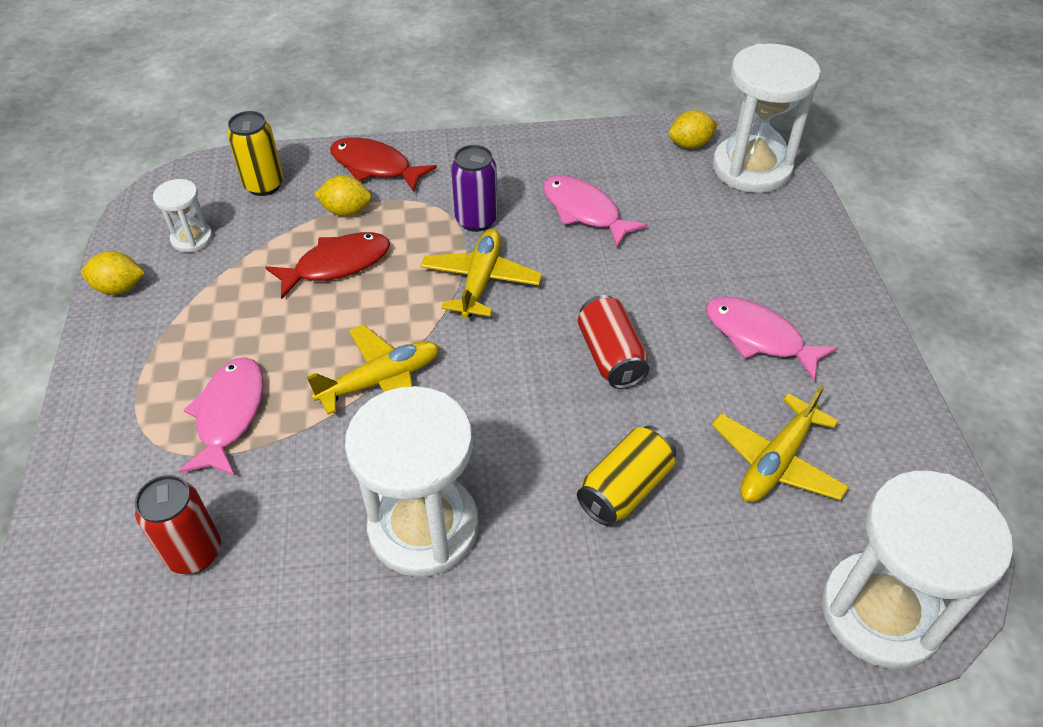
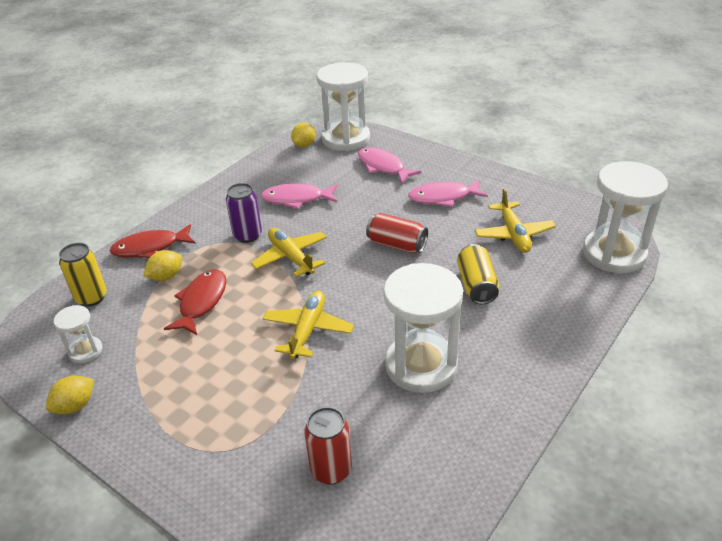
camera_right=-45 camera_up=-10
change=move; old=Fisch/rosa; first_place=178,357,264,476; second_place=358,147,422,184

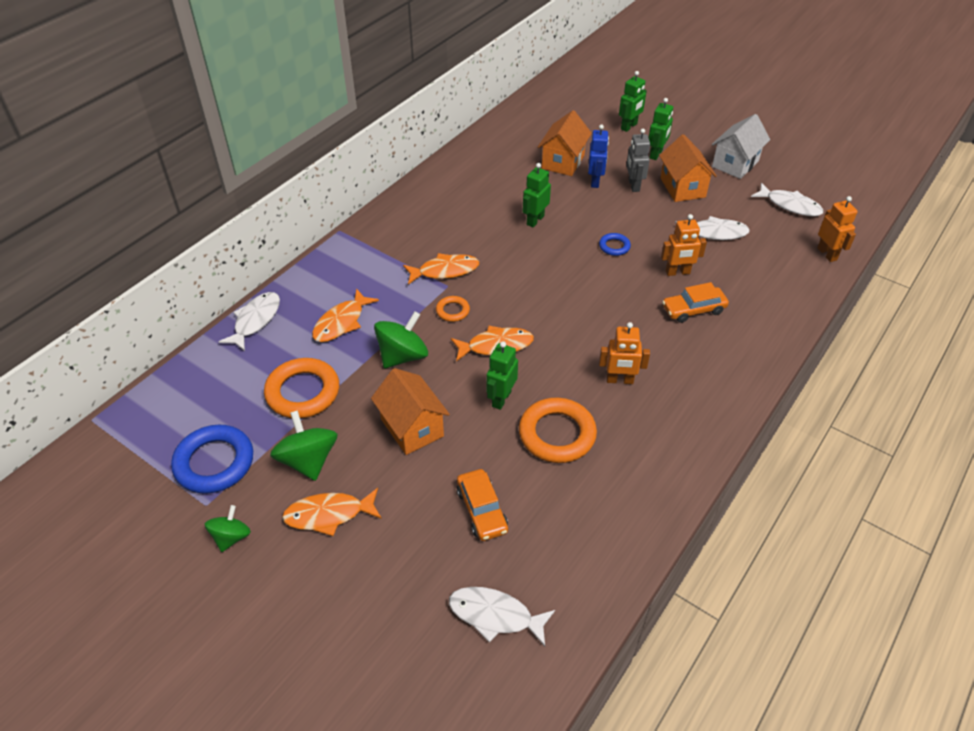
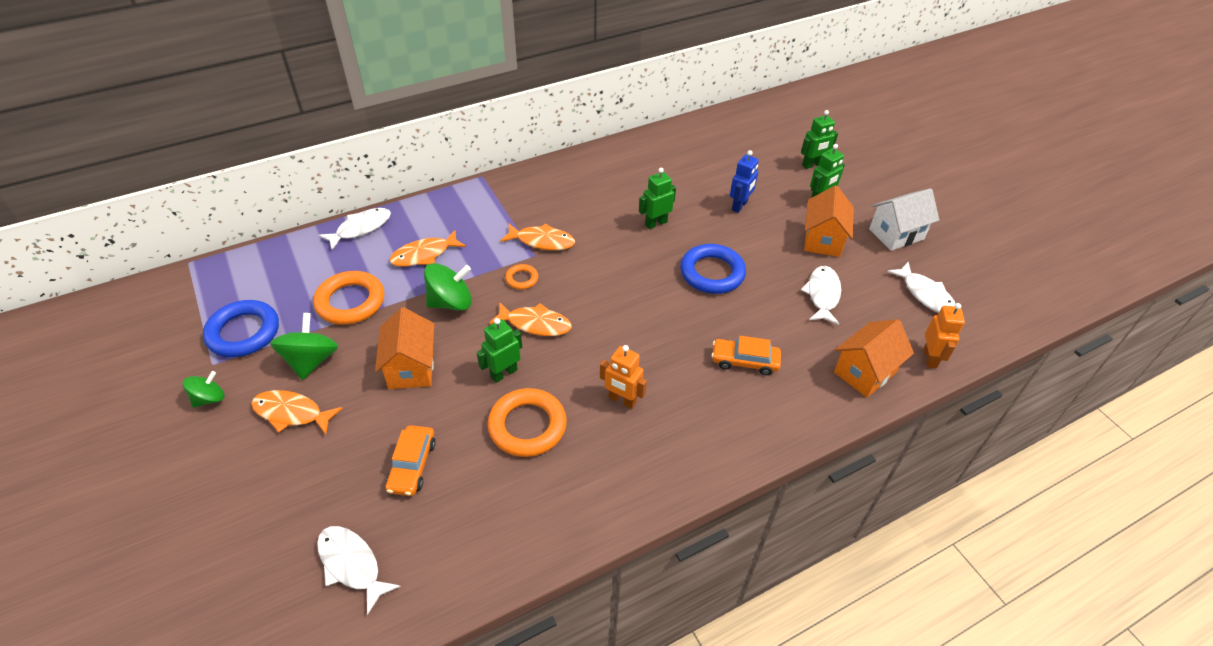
camera_right=25 camera_up=0
change=resize; old=Ring/blau; first_place=599,233,631,256; second_place=680,244,746,294; factor=2.01
change=rotate; old=Fisch/weiß; first_place=675,216,750,240; second_place=801,266,841,325; degrees=-105
change=move; old=Haus/orange; first_place=538,111,592,176; second_place=834,319,914,397
change=delete; old=Roboter/grau; first_place=626,129,650,192
change=delete; old=Roboter/orange; first_place=661,214,707,276

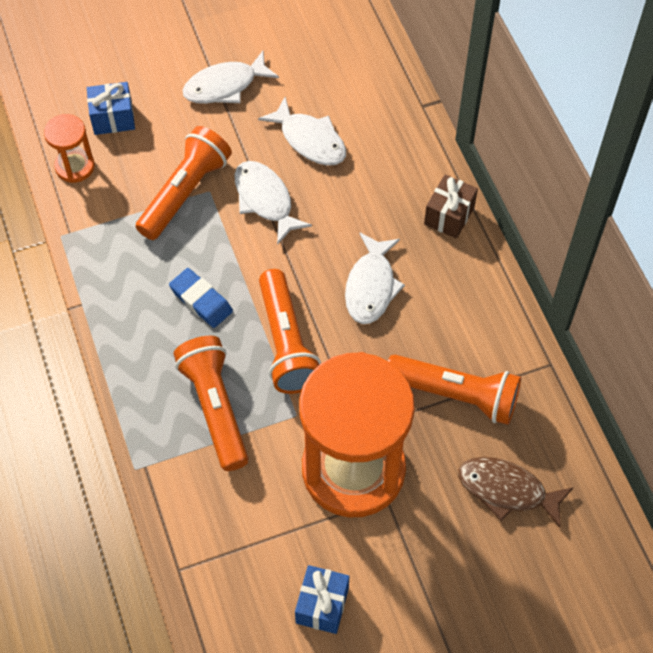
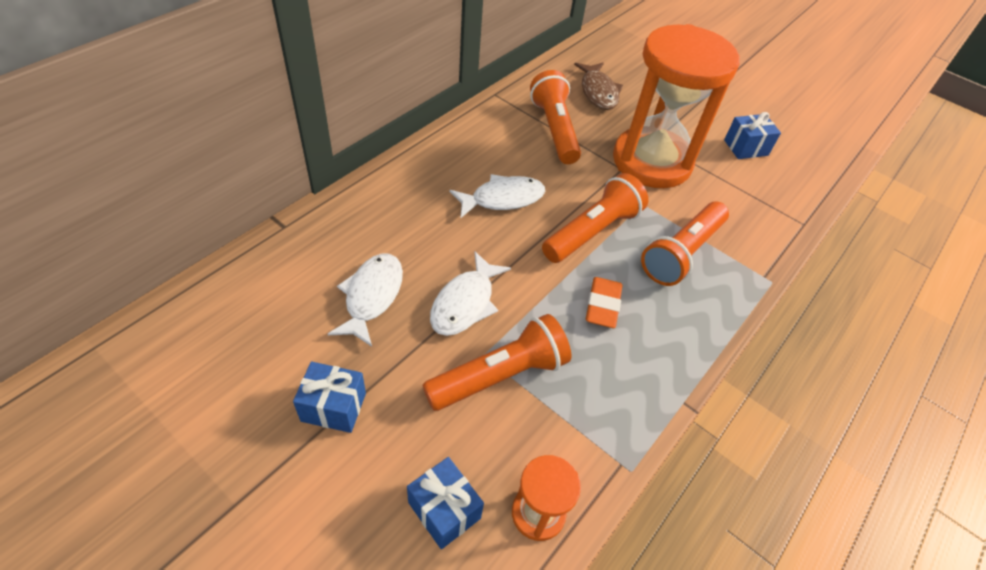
camera_right=-125 camera_up=-10
change=replace; old=Fisch/weiß; new=Geschenk/blau; first_place=182,51,279,104; second_place=293,362,366,433
change=rotate; old=Taschenlampe/orange; first_place=135,126,232,240; second_place=423,314,572,411; degrees=150
change=recolor; old=Radiergummi/blau; new=Radiergummi/orange; first_place=169,268,233,328; second_place=586,277,623,328
change=delete; old=Geschenk/braun; first_place=424,174,478,239

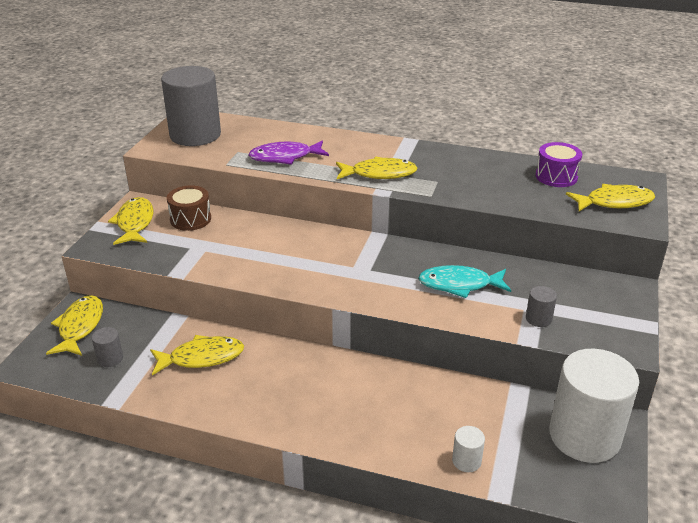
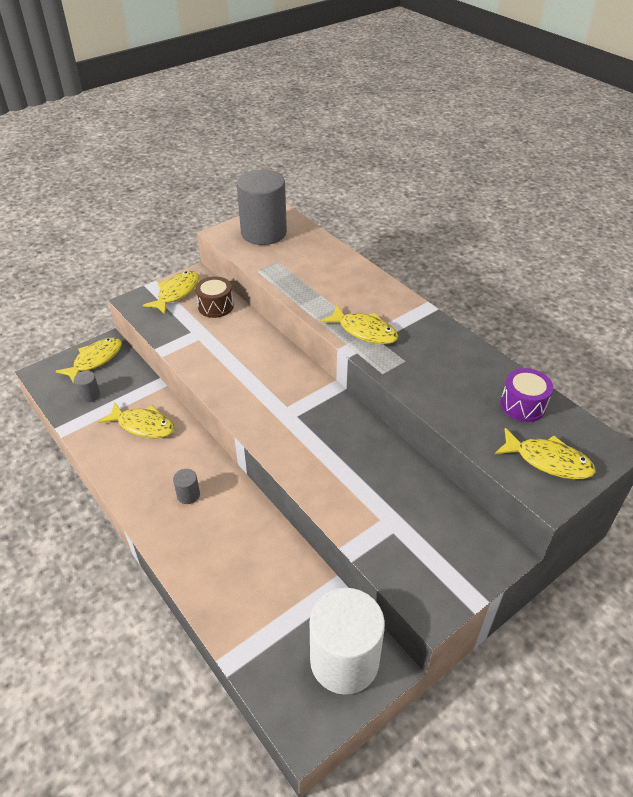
camera_right=35 camera_up=10
change=move; old=Vollzylinder/grau; first_place=526,286,557,327; second_place=173,469,200,504
change=delete; old=Fisch/lila; first_place=249,140,329,165
change=delete; old=Fisch/türkis; first_place=418,265,511,298
change=delete; old=Vollzylinder/weiß; first_place=452,426,485,472

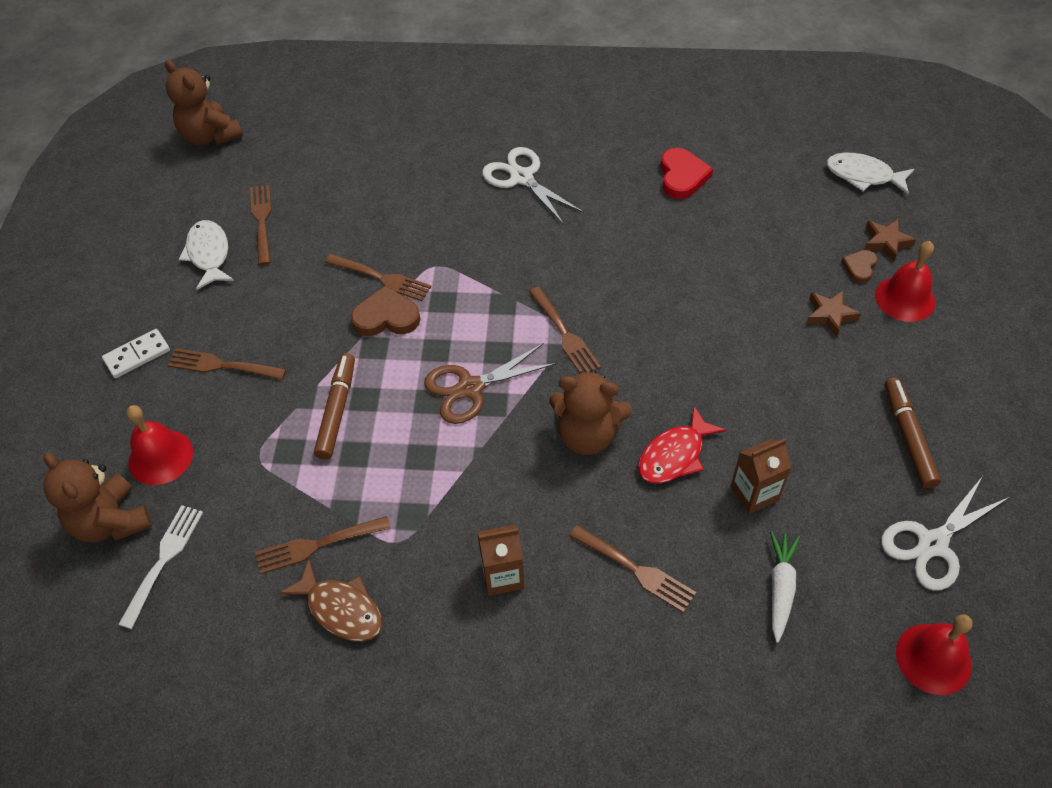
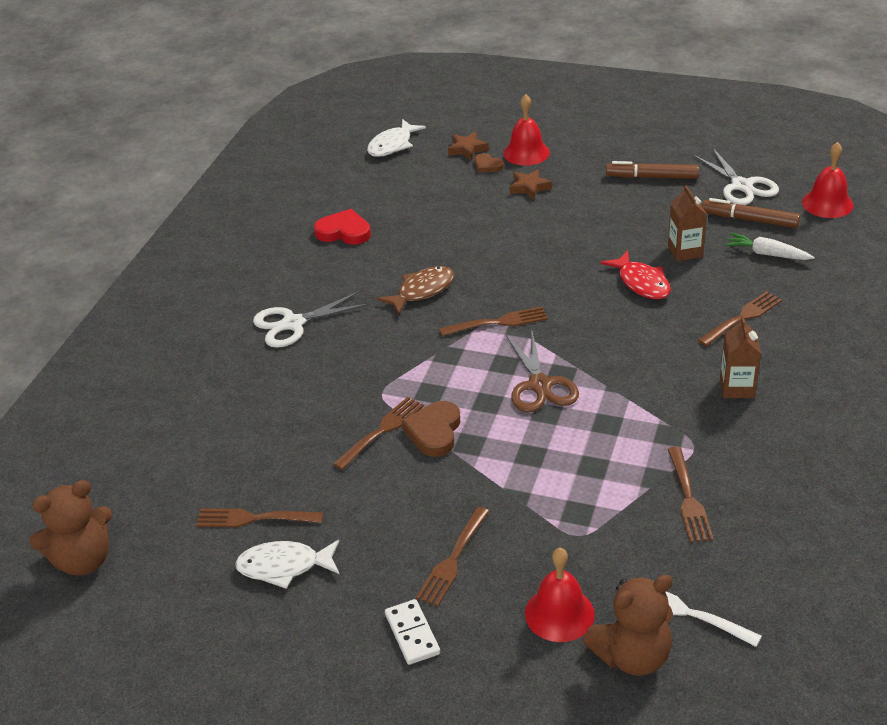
camera_right=-75 camera_up=-15
change=move; old=Fisch/braun; first_place=279,559,382,642; second_place=377,266,454,315
change=move; old=Filzstift/braun; first_place=314,353,355,460; second_place=702,198,800,228
change=delete; old=Teddybär/braun; first_place=549,370,632,455

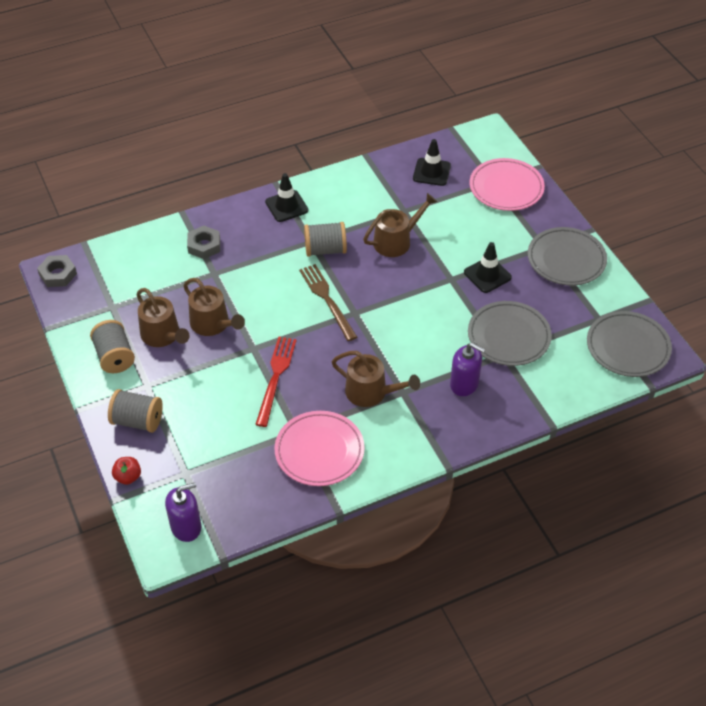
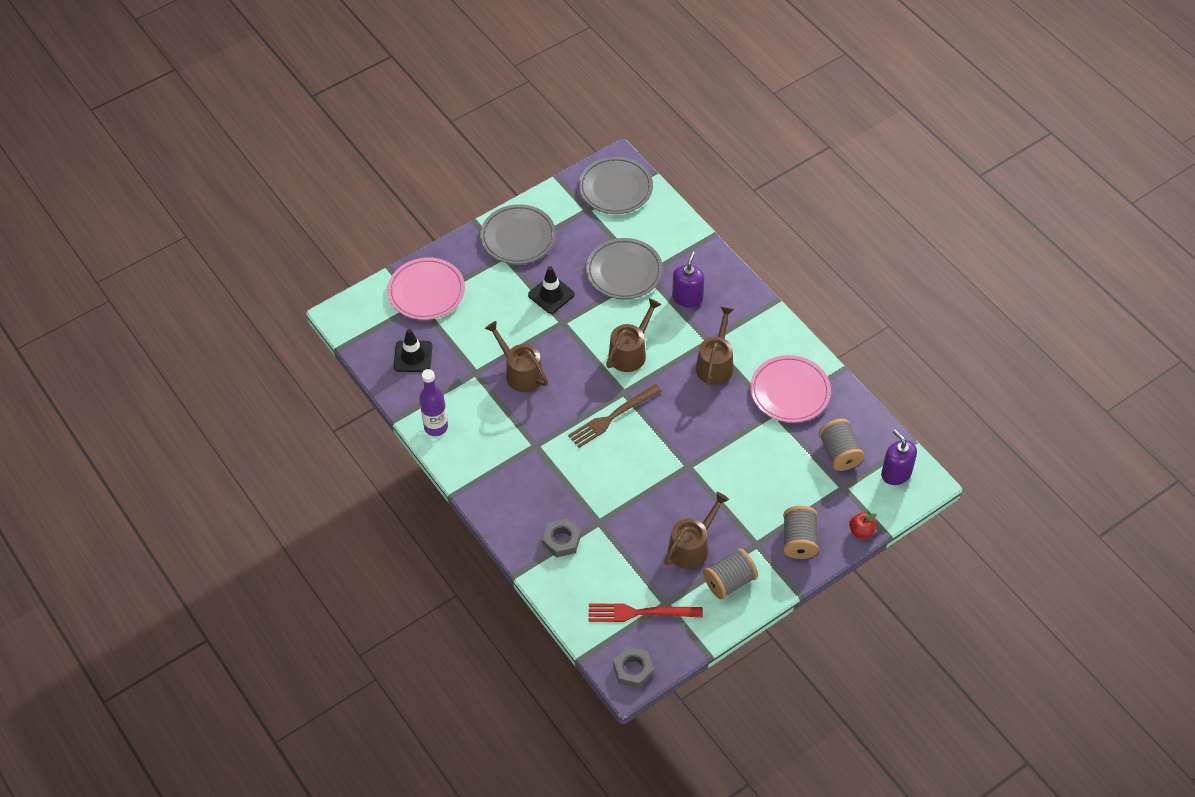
camera_right=-100 camera_up=5
change=insert; new=Flasche/lila; second_place=419,369,448,436
change=move; old=Gabel/rot; first_place=255,337,297,427; second_place=589,604,703,622
change=move; old=Gießkanne/braun; first_place=183,278,245,336; second_place=606,298,661,372
change=move; old=Garnrolle/grau; first_place=304,222,347,257; second_place=819,419,865,471
change=delete; old=Leitkegel/schwarz; first_place=265,173,309,222

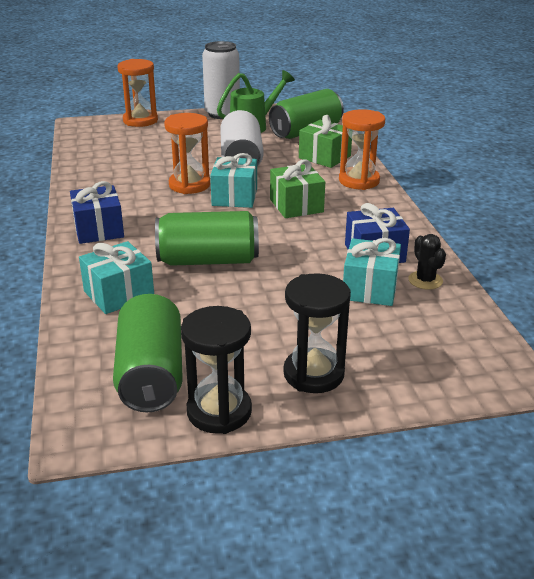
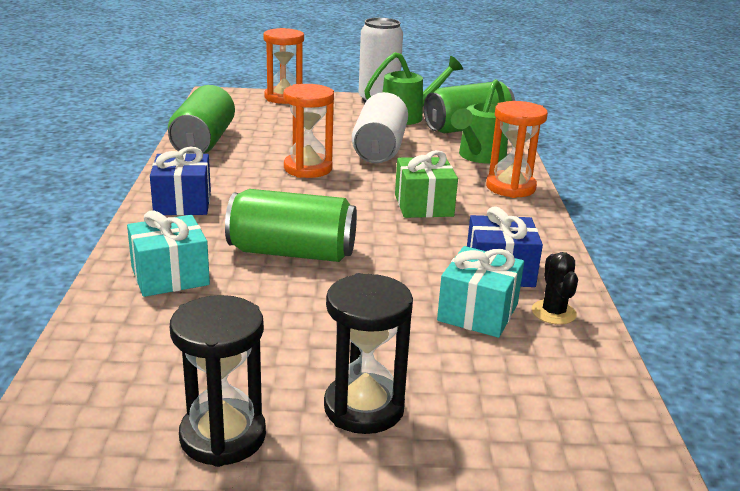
camera_right=10 camera_up=-5
change=move; old=Dose/grün; first_place=113,294,183,412; second_place=168,85,235,154
change=replace; old=Geschenk/grün; new=Gießkanne/grün; first_place=299,115,352,168; second_place=451,79,508,164
change=delete; old=Geschenk/türkis; first_place=210,153,257,208

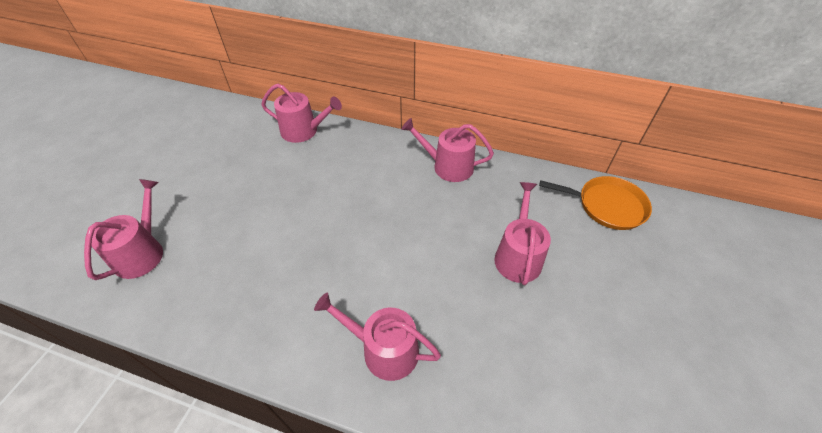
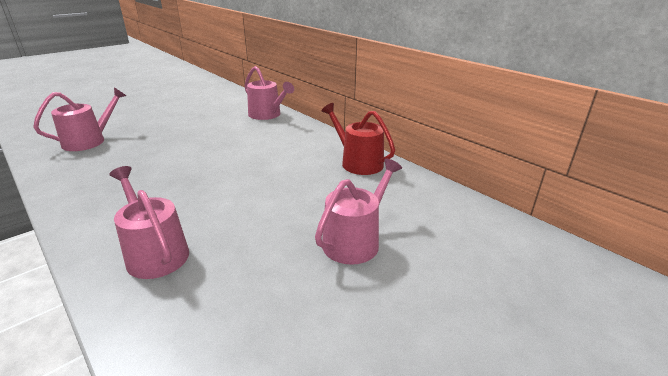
camera_right=30 camera_up=-20
change=recolor; old=Gießkanne/rosa; new=Gießkanne/rot; first_place=401,118,494,182; second_place=322,103,395,175
change=delete; old=Pfanne/orange; first_place=539,176,652,230

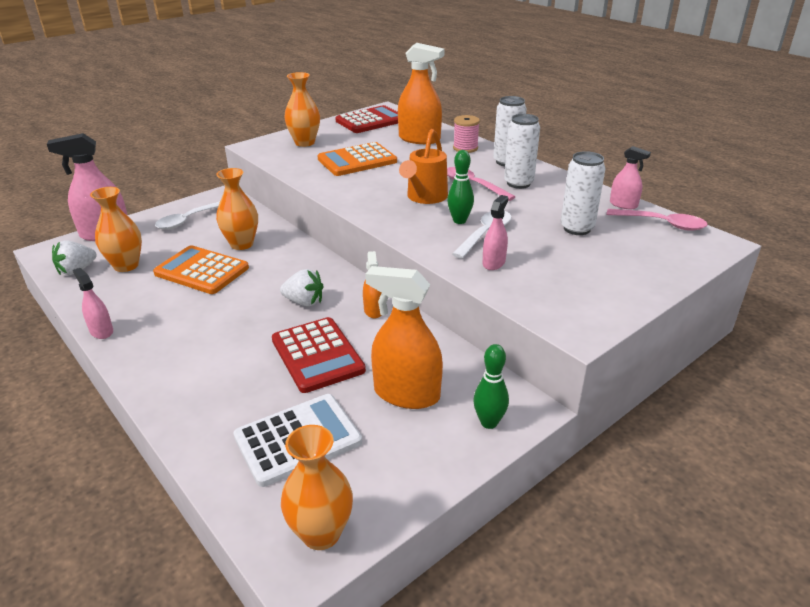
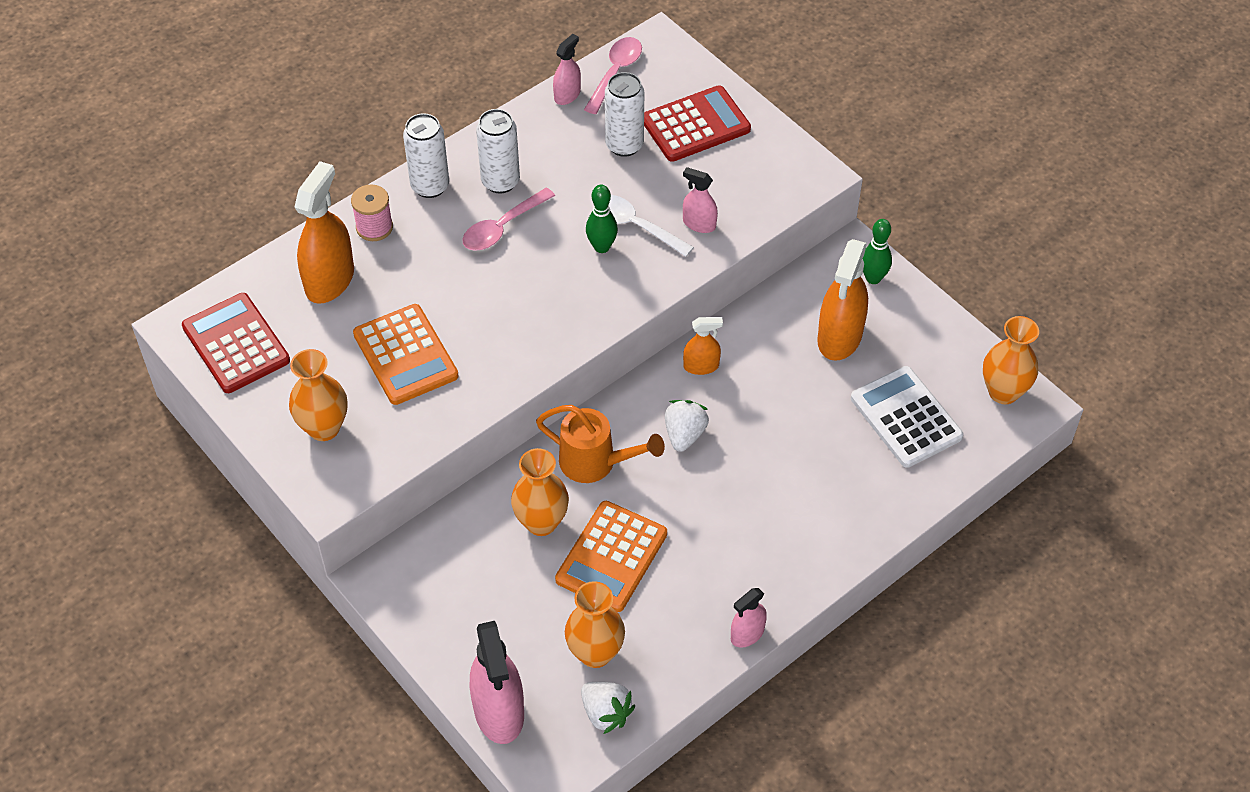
camera_right=-90 camera_up=20
change=move; old=Gießkanne/orange; first_place=399,129,448,204; second_place=536,405,665,483
change=move; old=Taschenrechner/rot; first_place=272,317,366,393; second_place=644,85,751,162
change=delete; old=Löffel/weiß; first_place=155,201,220,230

